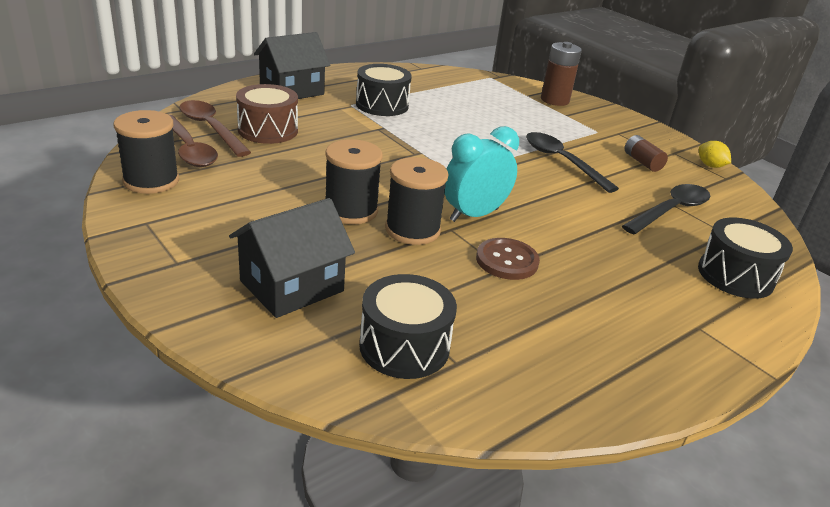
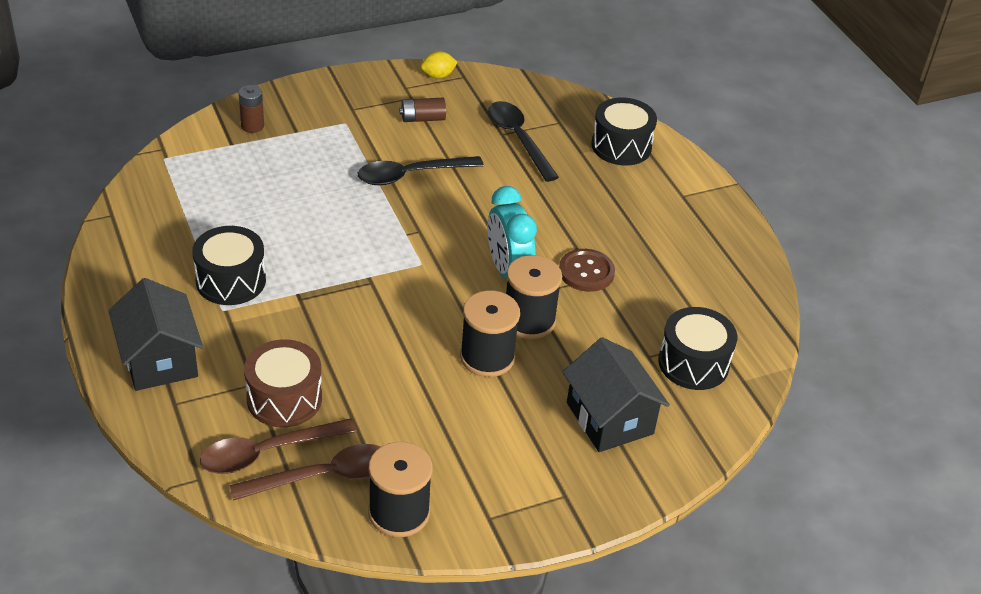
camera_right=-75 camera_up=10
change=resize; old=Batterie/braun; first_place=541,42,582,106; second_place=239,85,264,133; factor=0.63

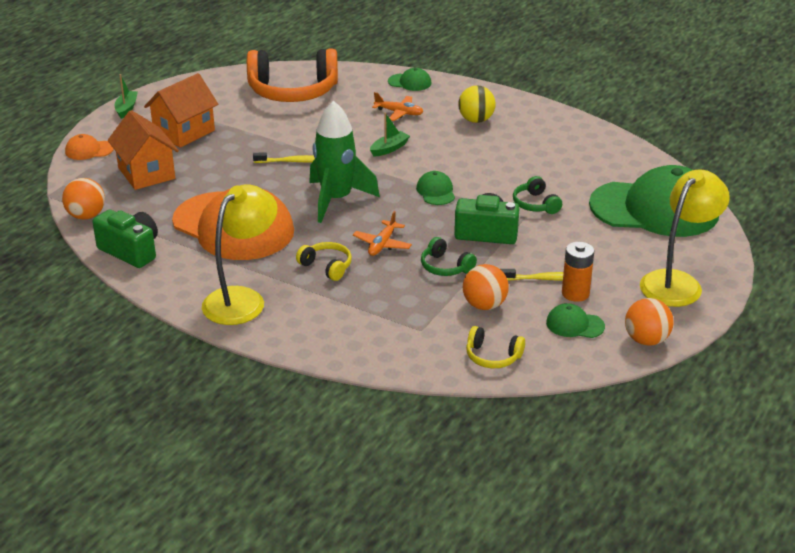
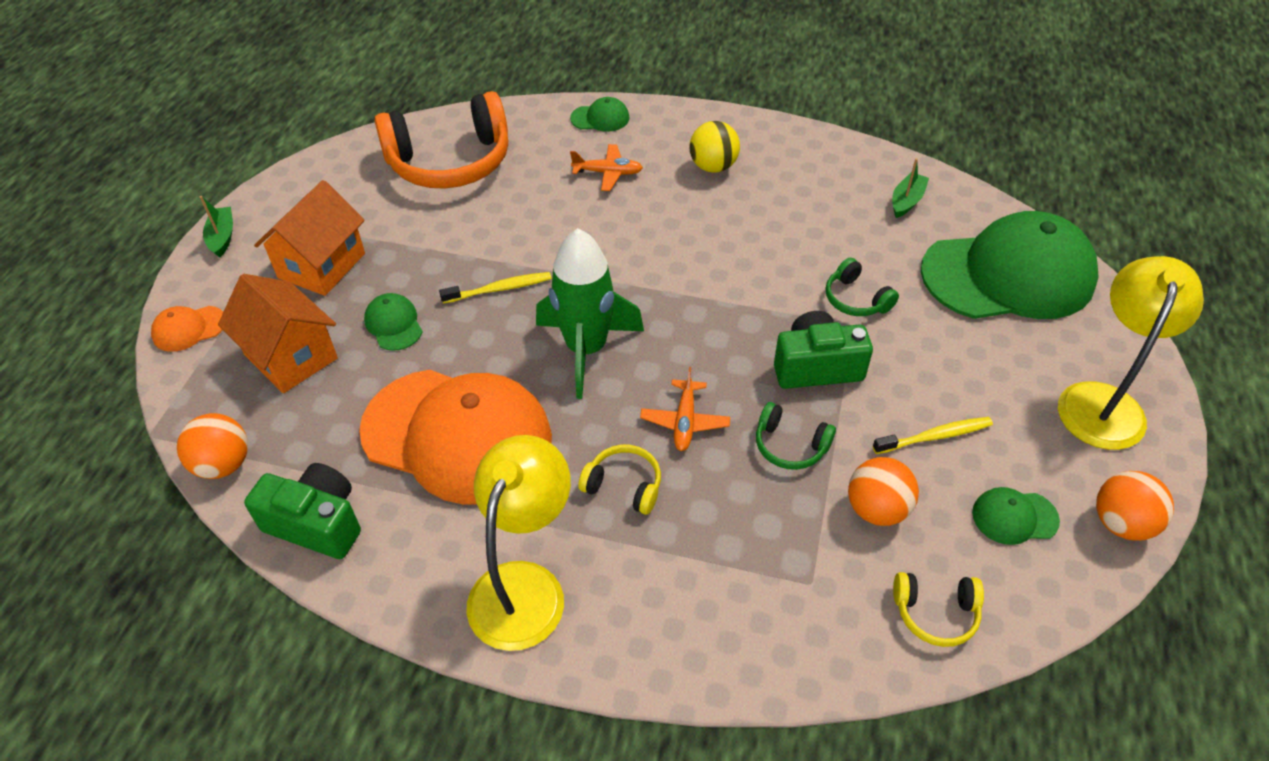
camera_right=-15 camera_up=15
change=move; old=Kappe/grün; first_place=416,171,455,205; second_place=364,293,423,351
change=move; old=Boot/grün; first_place=370,113,410,156; second_place=892,158,929,218
change=delete; old=Batterie/orange; first_place=562,242,594,302

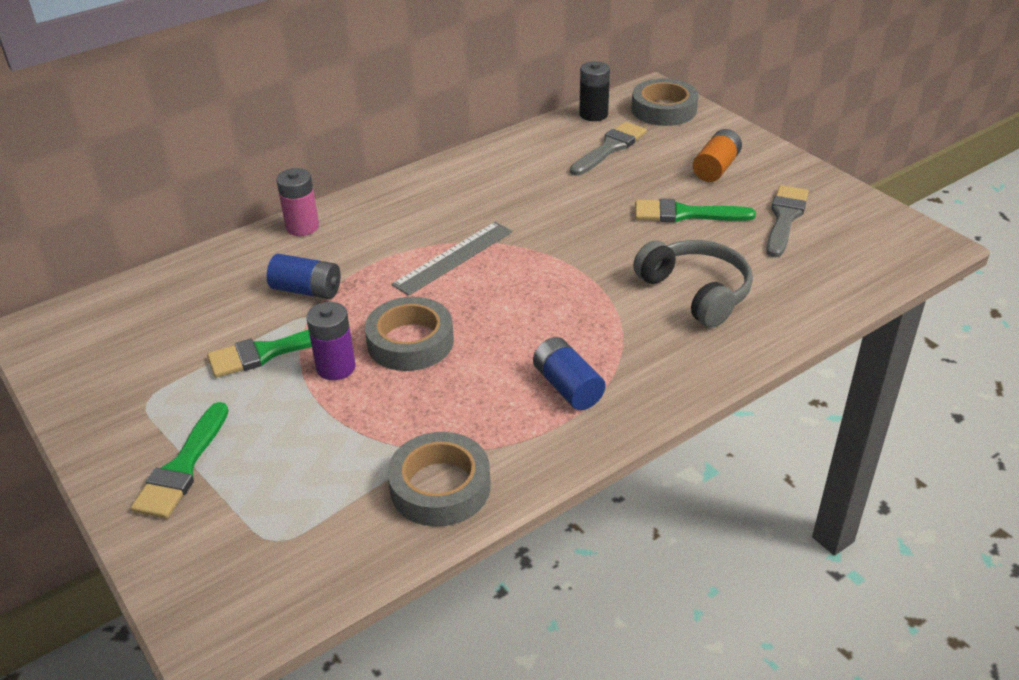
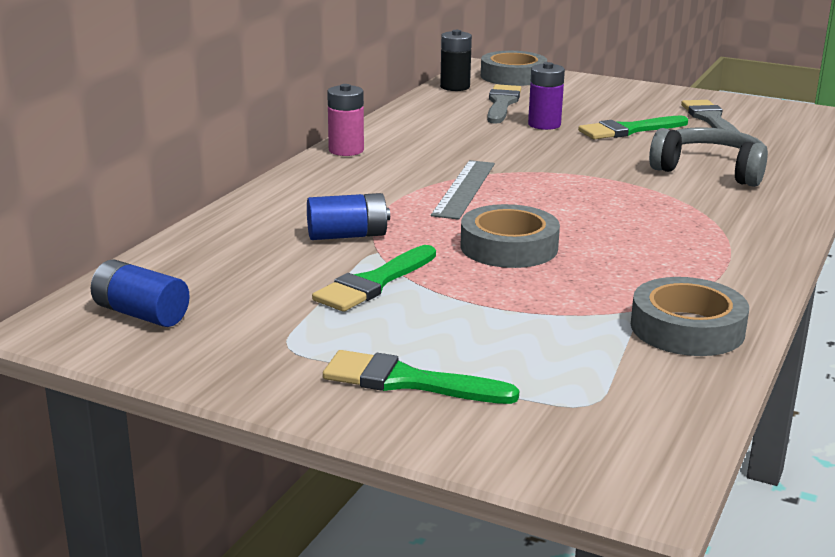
camera_right=-30 camera_up=-15
change=move; old=Batterie/blau; first_place=533,337,606,410; second_place=91,259,190,327
change=rotate; old=Pinsel/grün; first_place=131,402,229,519; second_place=323,350,519,404; degrees=120
change=move; old=Batterie/rosa; first_place=276,168,319,236; second_place=327,84,364,156
change=move; old=Batterie/lila; first_place=306,302,356,380; second_place=528,62,565,130
change=delete; old=Batterie/orange; first_place=693,129,742,182

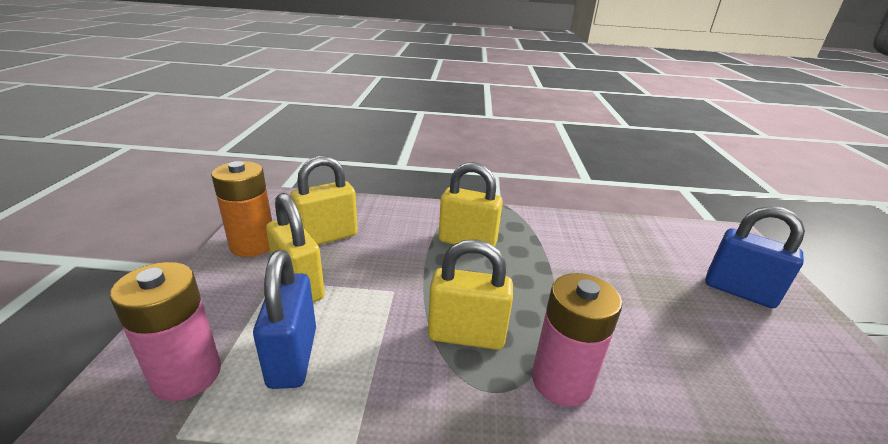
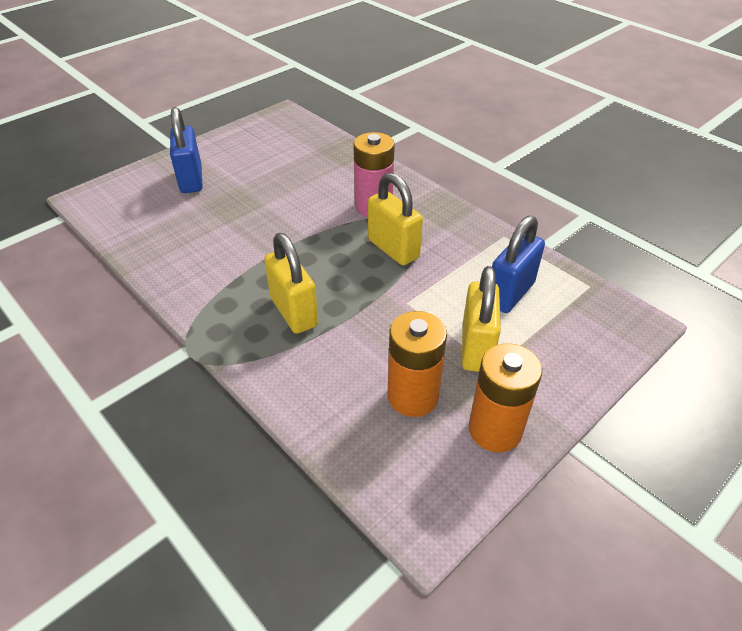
camera_right=-135 camera_up=15
change=replace; old=Vorhängeschloss/gelb; new=Batterie/orange; first_place=290,156,358,245; second_place=388,311,447,417
change=delete; old=Batterie/rosa; first_place=110,262,221,401

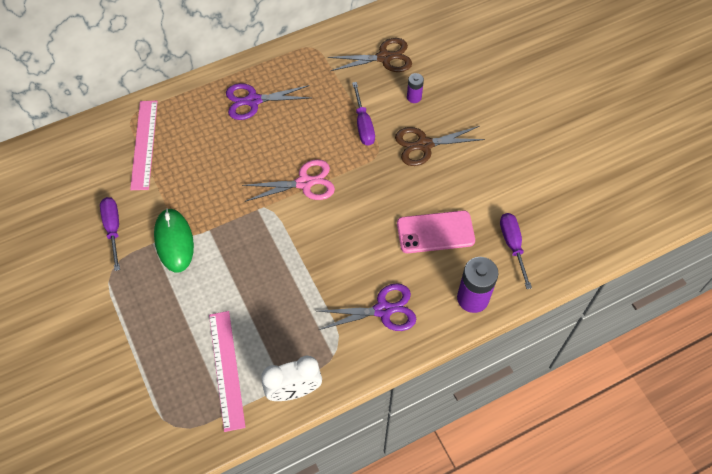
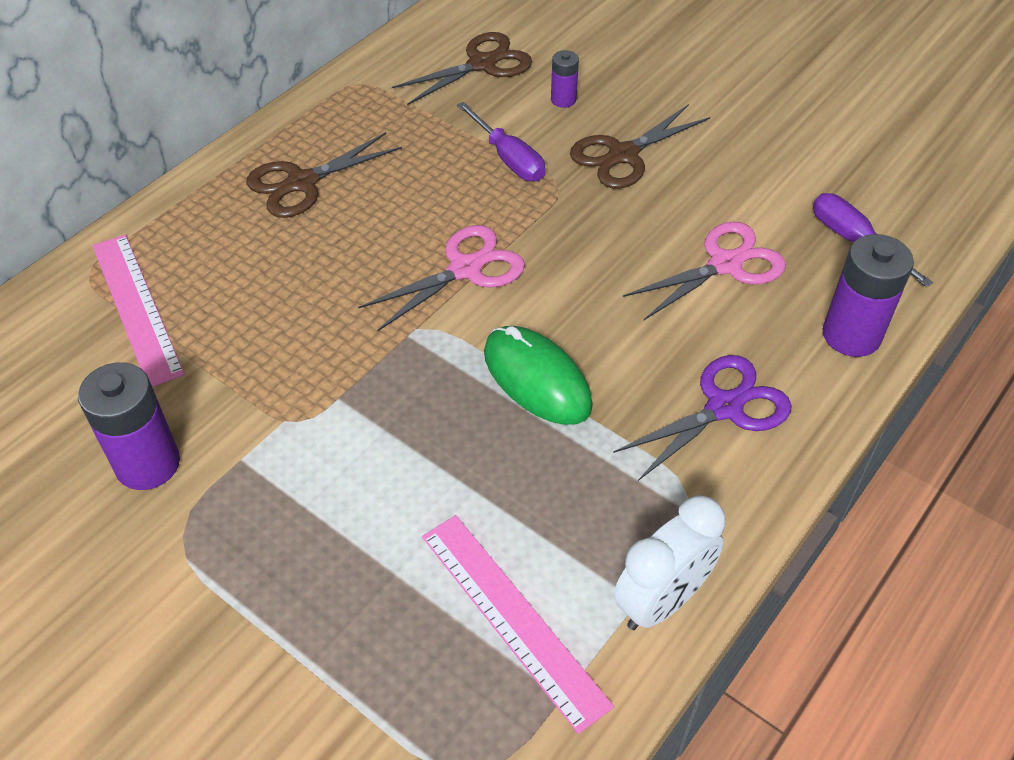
camera_right=-25 camera_up=-10
change=replace; old=Schraubenzieher/lila; new=Batterie/lila; first_place=100,197,120,271; second_place=78,362,180,490
change=recolor; old=Schere/lila; new=Schere/braun; first_place=226,83,311,120; second_place=246,132,402,218
change=move; old=Computermaus/grün; first_place=154,208,194,272; second_place=484,326,593,425
change=replace; old=Handy/rosa; new=Schere/rosa; first_place=397,210,475,253; second_place=623,222,786,320

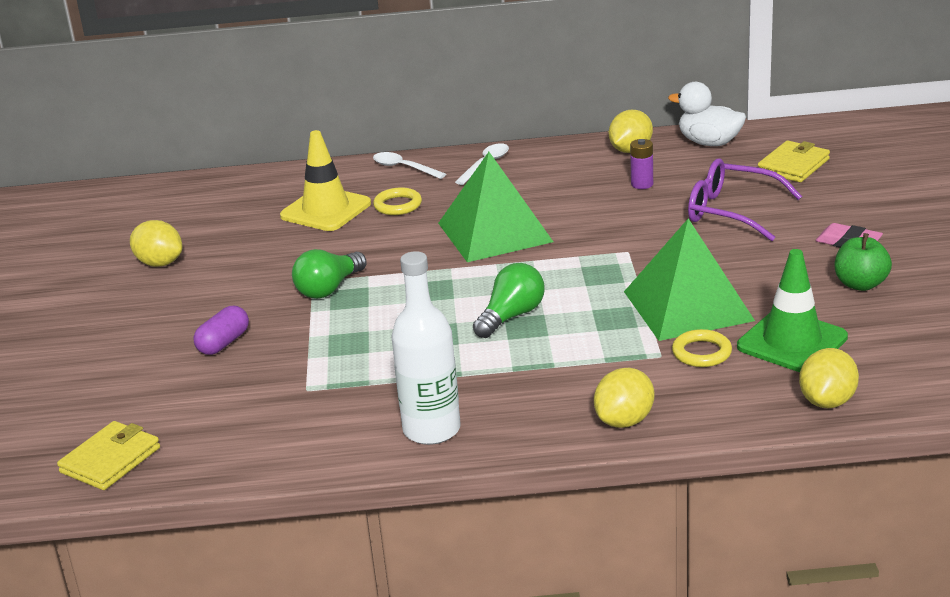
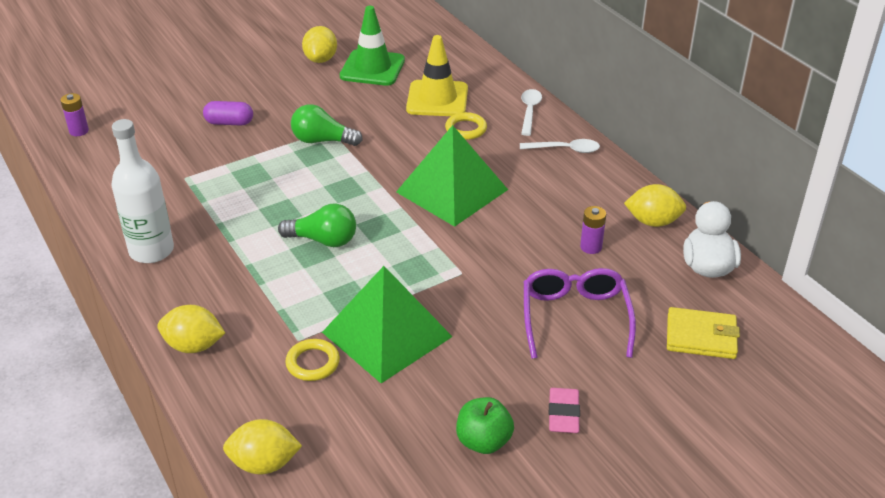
camera_right=60 camera_up=10
change=replace; old=Geldbörse/gelb; new=Batterie/lila; first_place=57,421,160,490; second_place=60,93,89,136
change=move; old=Leitkegel/grün; first_place=737,249,848,372; second_place=340,6,405,86

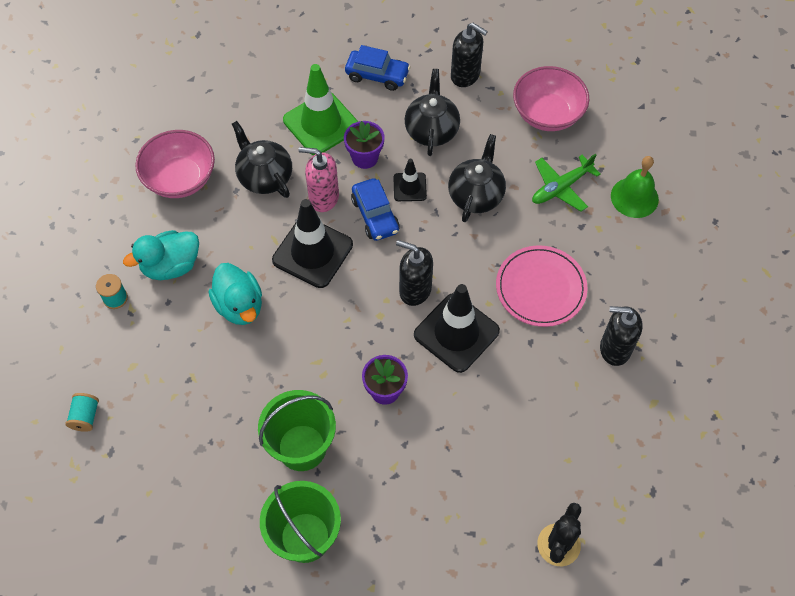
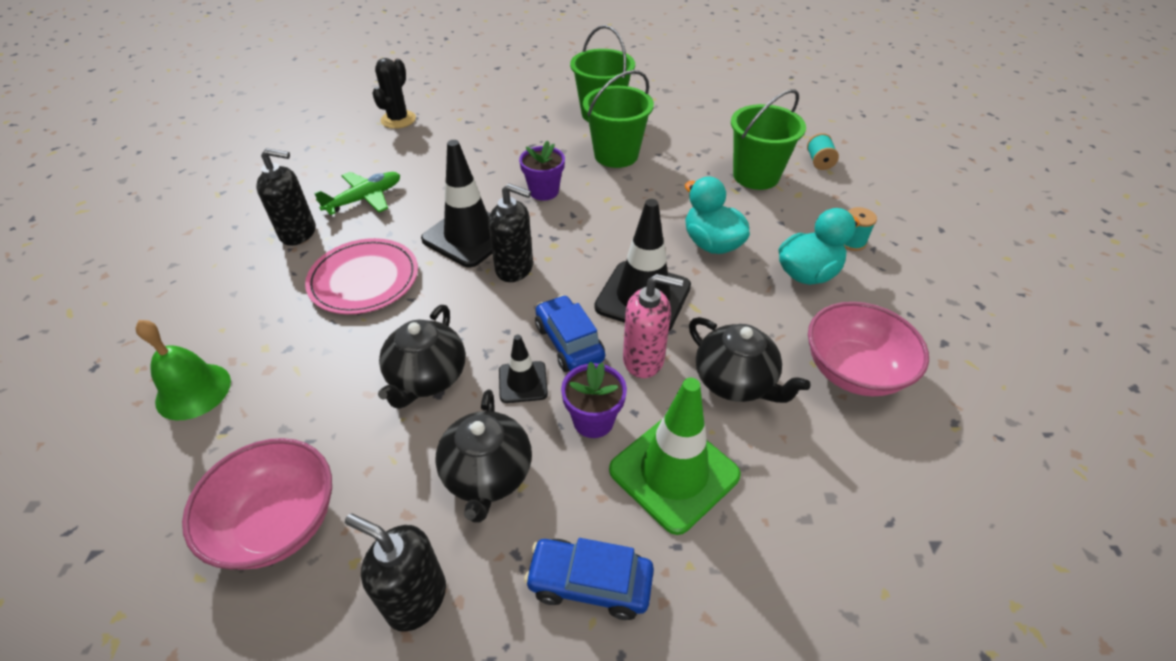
camera_right=175 camera_up=-15
change=move; old=Flugzeug/grün; first_place=532,153,600,211; second_place=314,172,400,215
change=insert; new=Eimer/grün; second_place=731,89,806,190

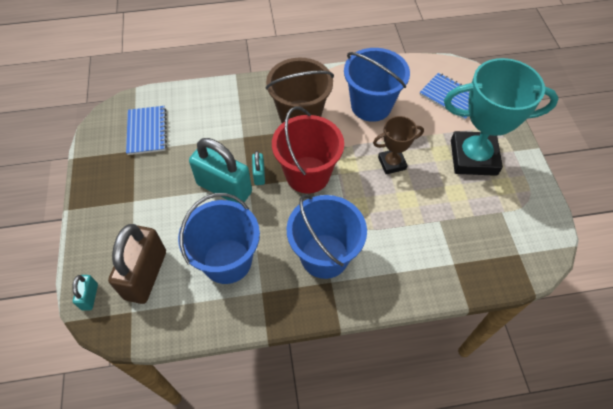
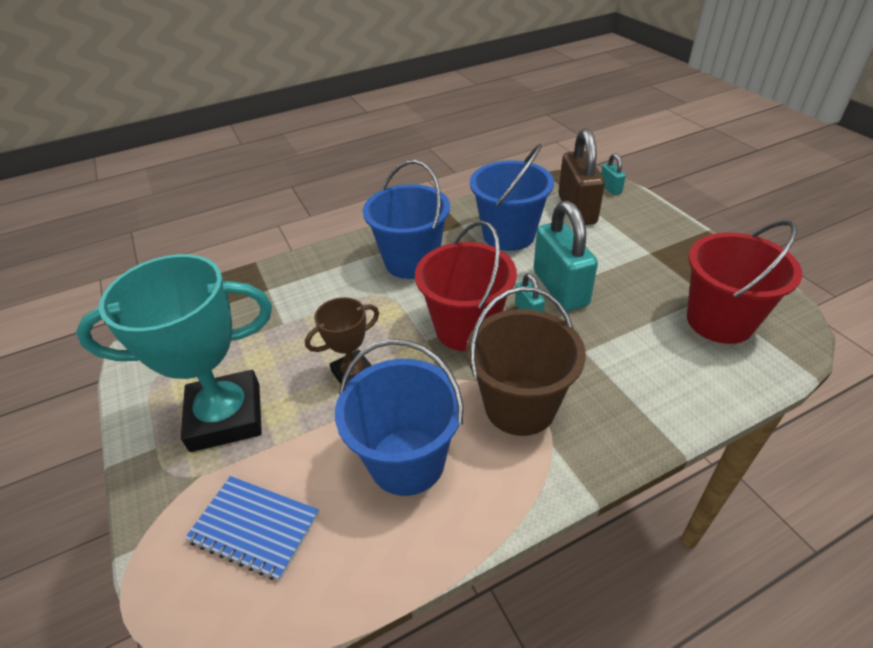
camera_right=165 camera_up=-15
change=rotate; old=Vorhängeschloss/türkis; first_place=189,138,252,204; second_place=534,201,598,311; degrees=60
change=replace; old=Notizbuch/blau; new=Eimer/rot; first_place=126,106,167,155; second_place=687,221,802,344

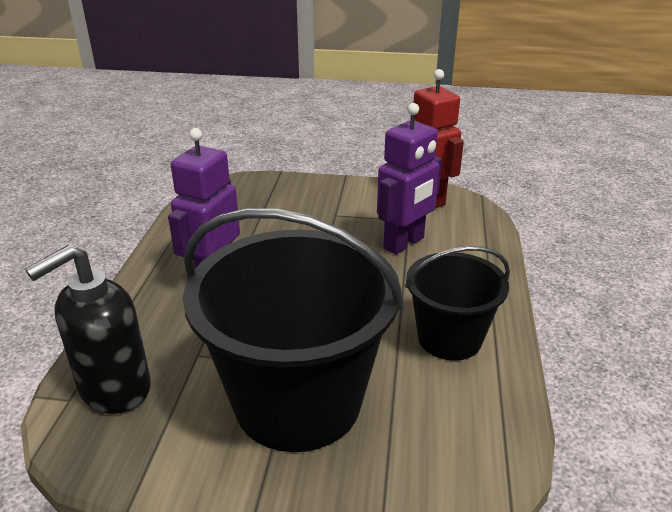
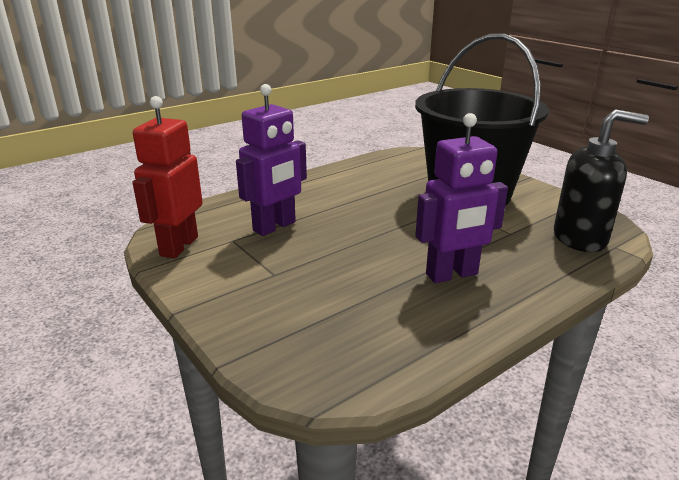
camera_right=-135 camera_up=-5
change=rotate; old=Roboter/lila; first_place=377,103,442,255; second_place=236,84,307,236; degrees=135
change=delete; old=Eimer/schwarz; first_place=405,246,510,360

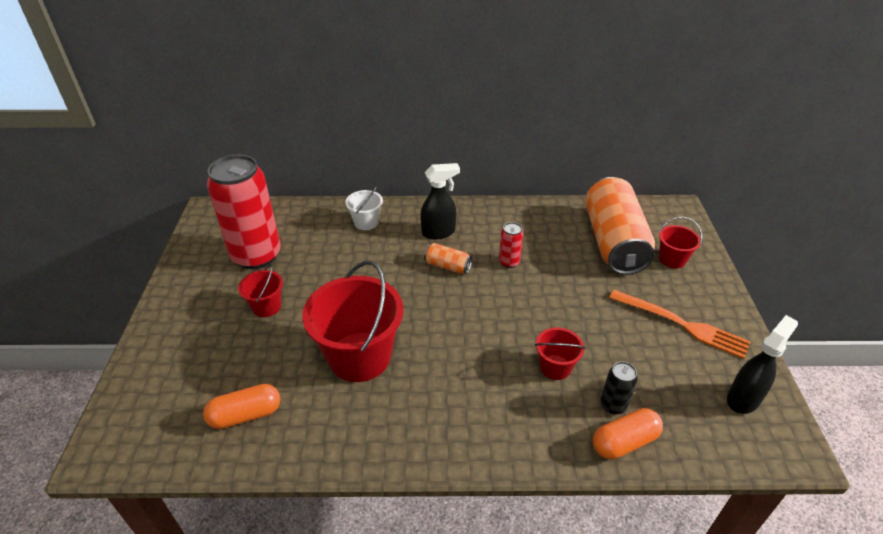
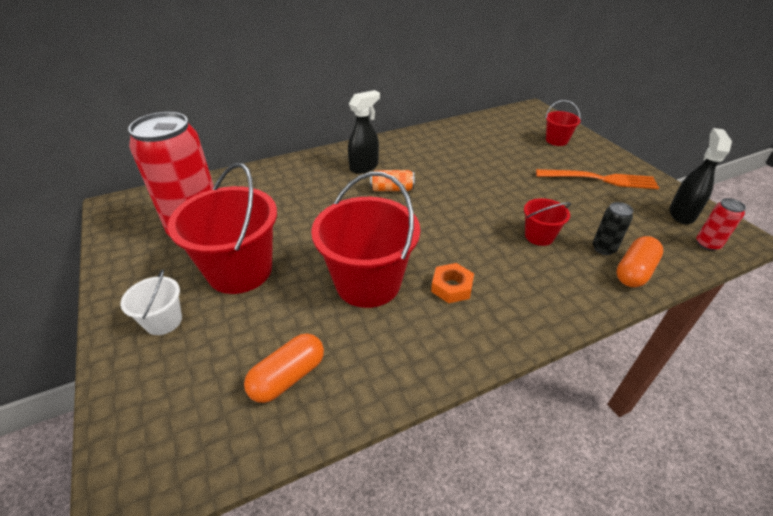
camera_right=-25 camera_up=0
change=move; old=Eimer/weiß; first_place=345,186,383,230; second_place=121,269,182,335
change=resize; old=Eimer/rot; first_place=238,264,283,317; second_place=168,162,277,294; factor=2.03
change=insert; new=Sechskantmutter/orange; second_place=431,263,474,303
change=move; old=Dose/rot; first_place=499,222,524,268; second_place=696,198,746,251
change=delete; old=Dose/orange; first_place=585,177,655,275

